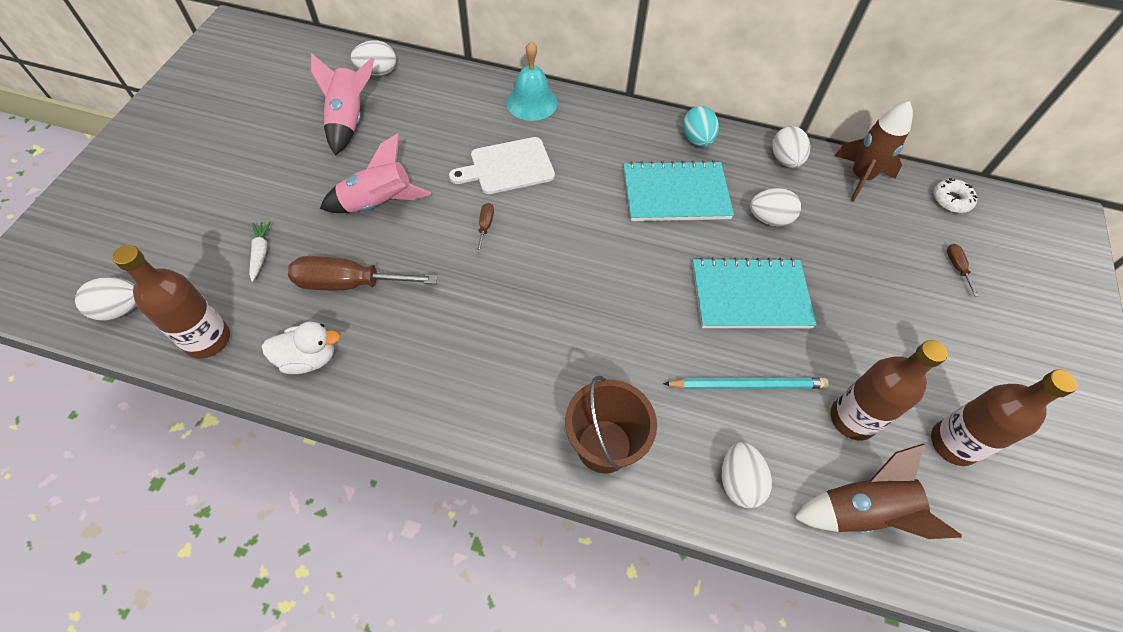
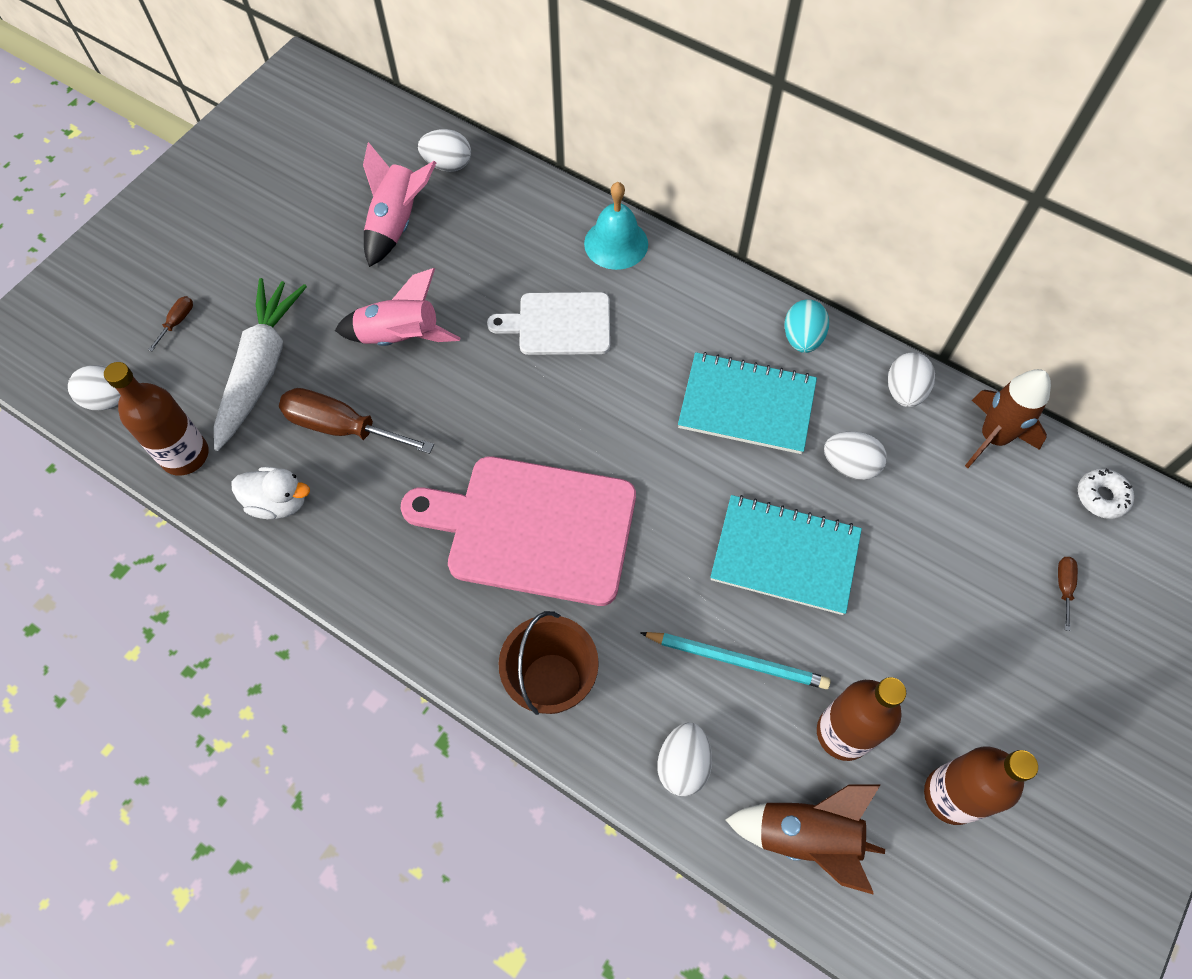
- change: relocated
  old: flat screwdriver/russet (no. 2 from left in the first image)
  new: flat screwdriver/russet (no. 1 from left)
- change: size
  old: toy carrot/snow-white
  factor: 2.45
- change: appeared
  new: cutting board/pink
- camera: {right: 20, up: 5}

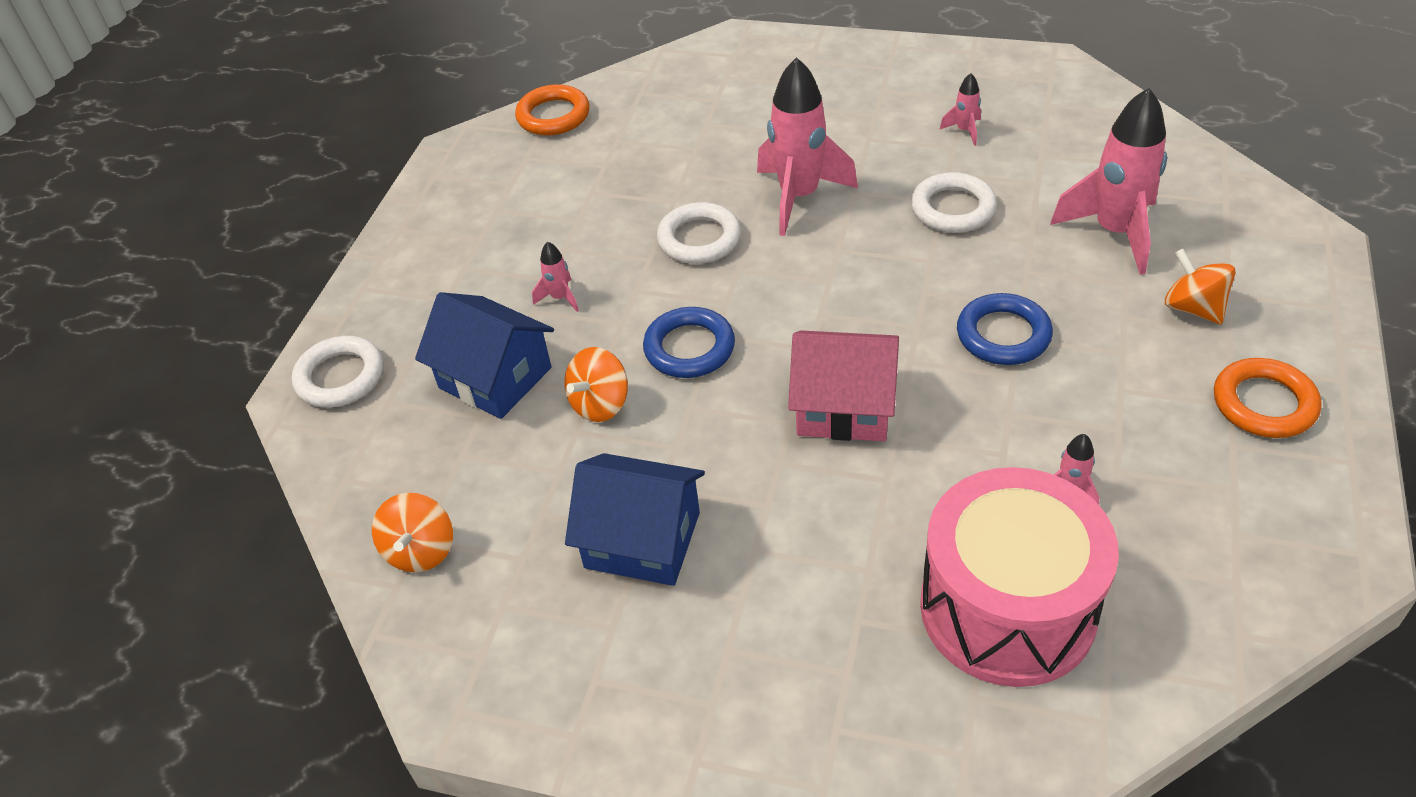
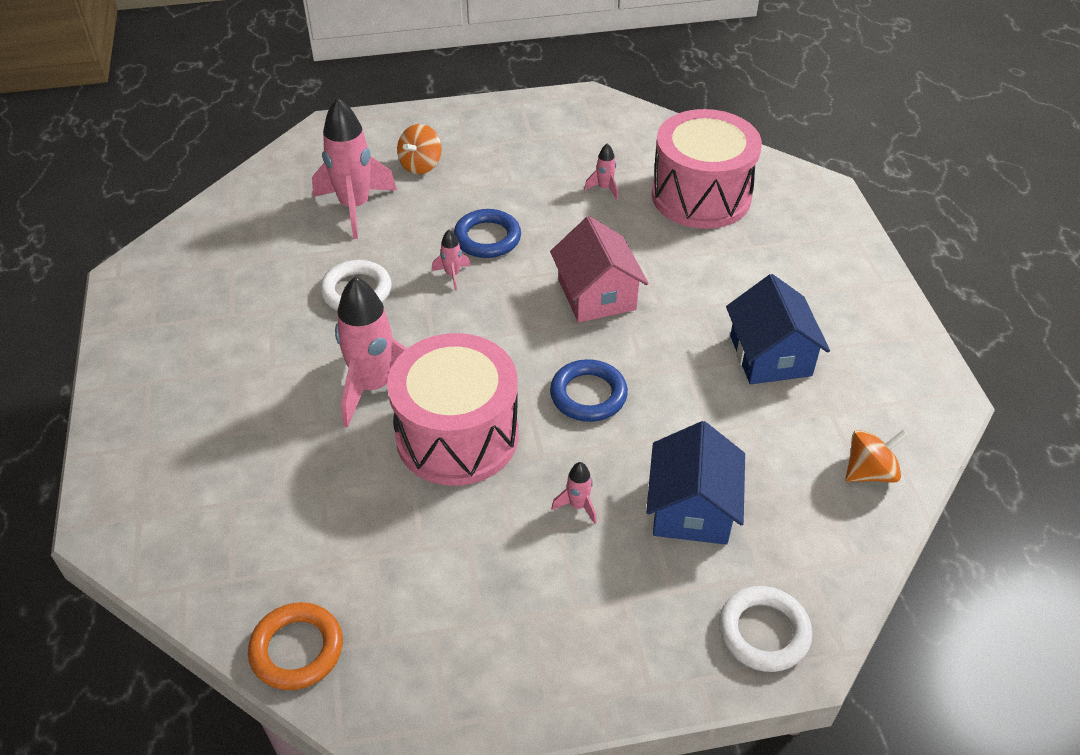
- change: relocated
  old: spaceship/pink (no. 3 from left)
- change: exchanged
  old: hoop/snow-white (no. 2 from left)
  new: snare drum/pink (no. 1 from left)
- change: missing
  old: toy top/bright orange (no. 2 from left)
- change: missing
  old: hoop/bright orange (no. 2 from left)
- camera: {right: -120, up: 0}

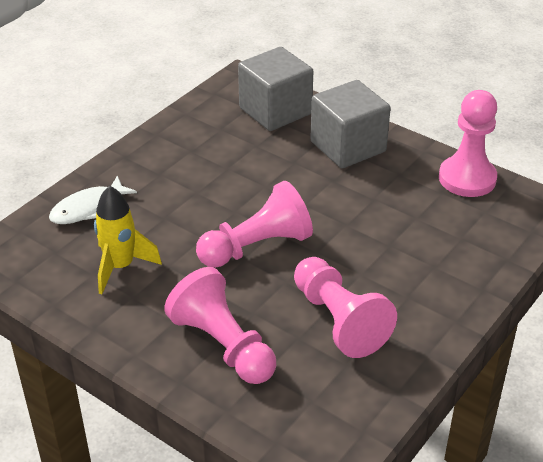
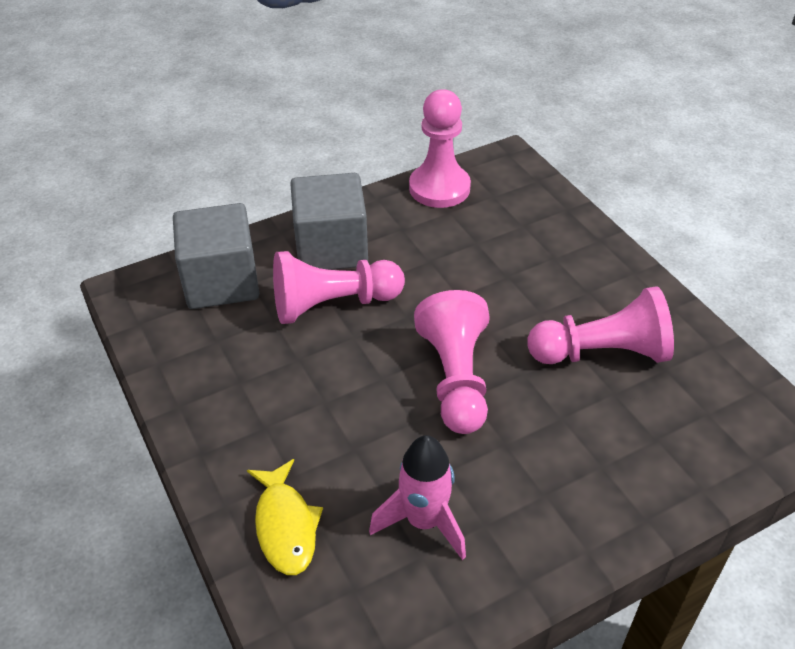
- change: colour
  old: toy fish/snow-white
  new: toy fish/yellow
- change: colour
  old: spaceship/yellow
  new: spaceship/pink
- change: relocated
  old: game pawn/pink (no. 1 from left)
- camera: {right: -65, up: 5}

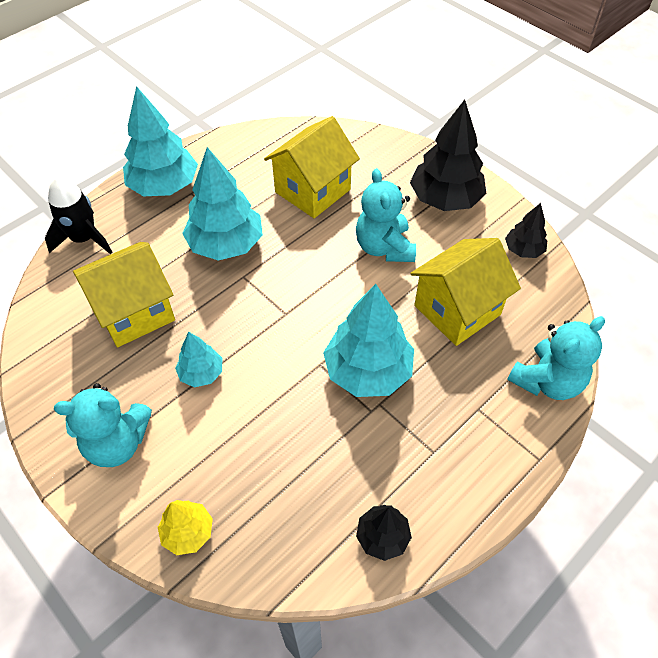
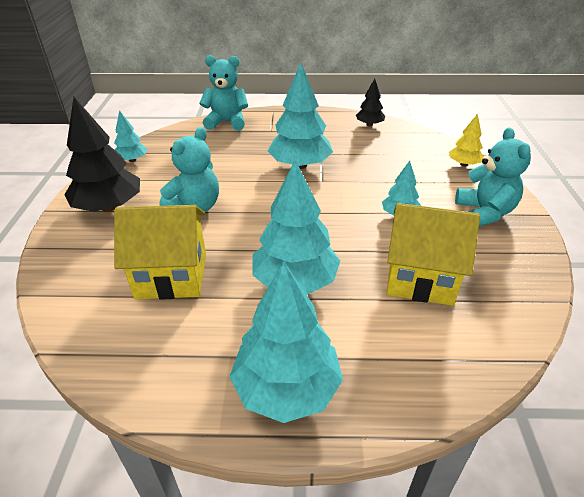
- change: missing
  old: spaceship/ebony
- change: colour
  old: tree/ebony (no. 3 from left)
  new: tree/aqua (no. 1 from left)
- change: missing
  old: toy house/yellow (no. 3 from left)
- change: spun
  old: teddy/aqua (no. 1 from left in the first image)
  degrees: 45
- camera: {right: -135, up: -15}

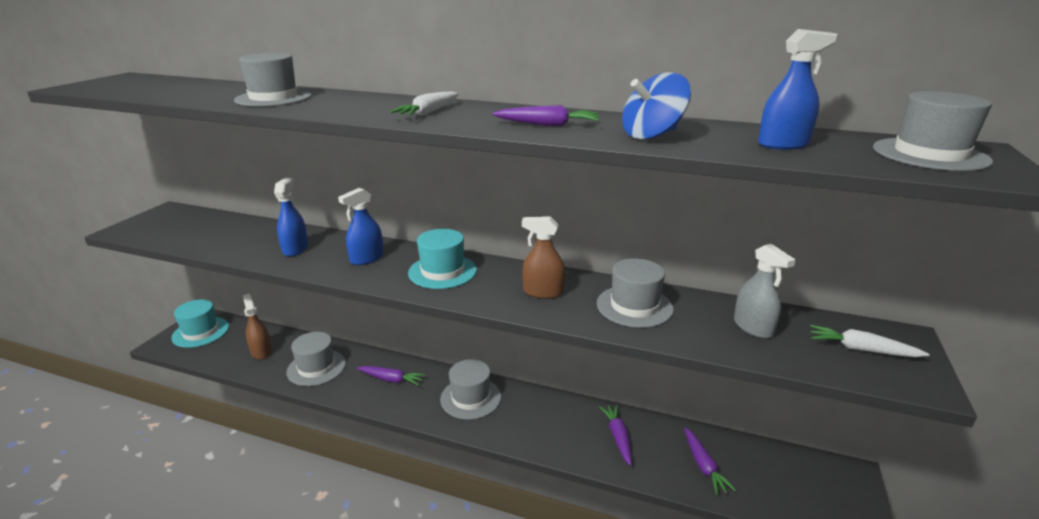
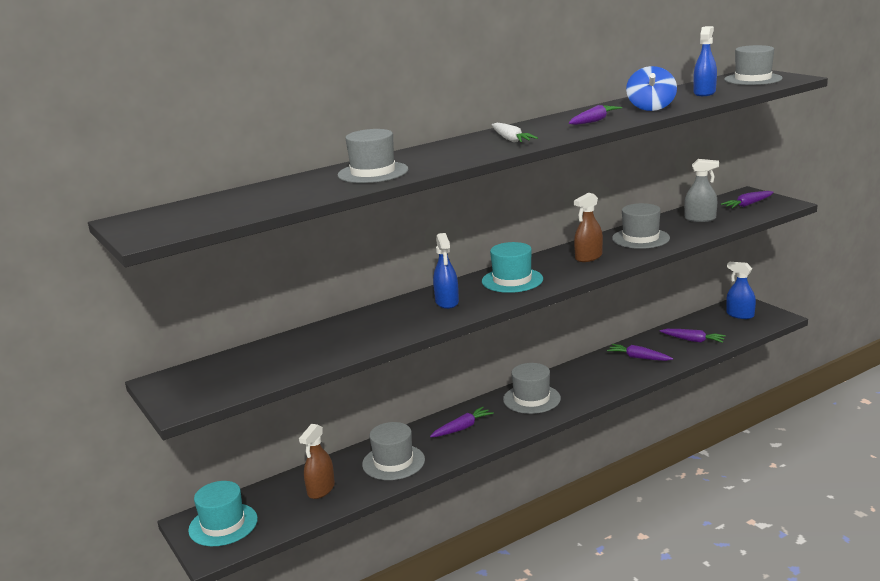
- change: relocated
  old: spray cleaner/royal blue (no. 1 from left in the first image)
  new: spray cleaner/royal blue (no. 3 from left)
- change: spun
  old: spray cleaner/russet (no. 1 from left)
  degrees: -75
- change: colour
  old: toy carrot/snow-white (no. 2 from left)
  new: toy carrot/royal purple (no. 5 from left)
- camera: {right: -50, up: -5}

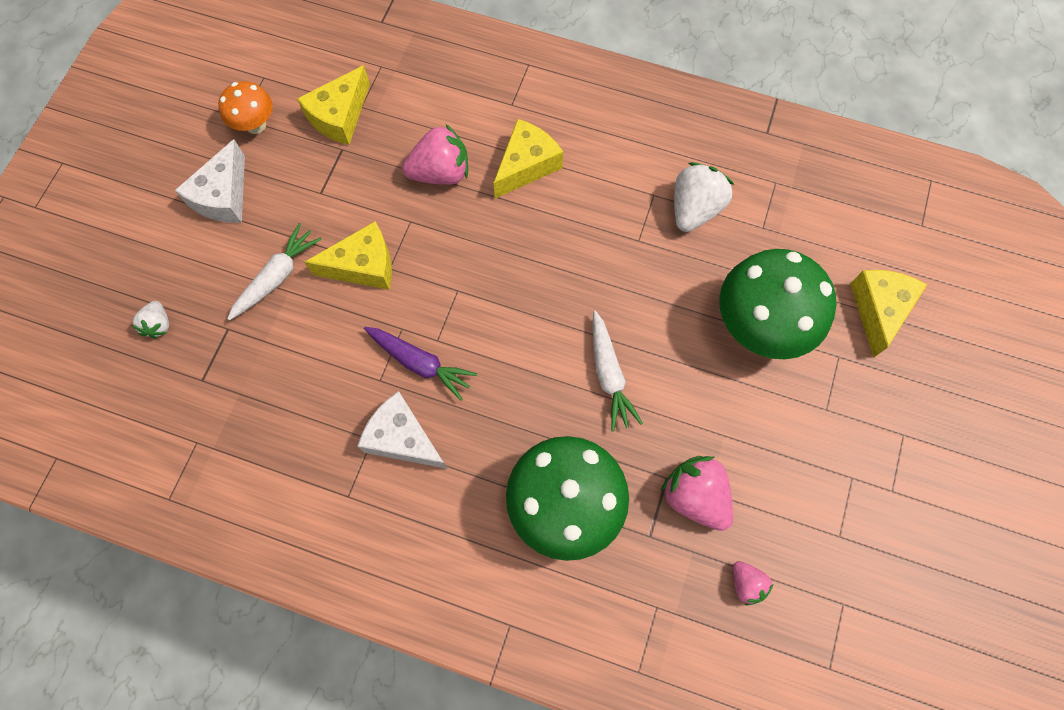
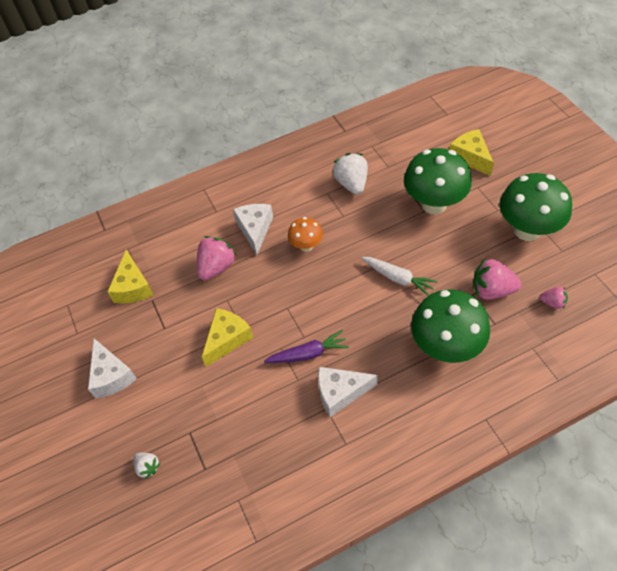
- change: relocated
  old: fungus/bright orange
- change: colour
  old: piece of cheese/yellow (no. 3 from left)
  new: piece of cheese/snow-white (no. 2 from left)
- change: missing
  old: toy carrot/snow-white (no. 1 from left)
- change: appeared
  new: fungus/green (no. 3 from left)
- camera: {right: -40, up: -15}

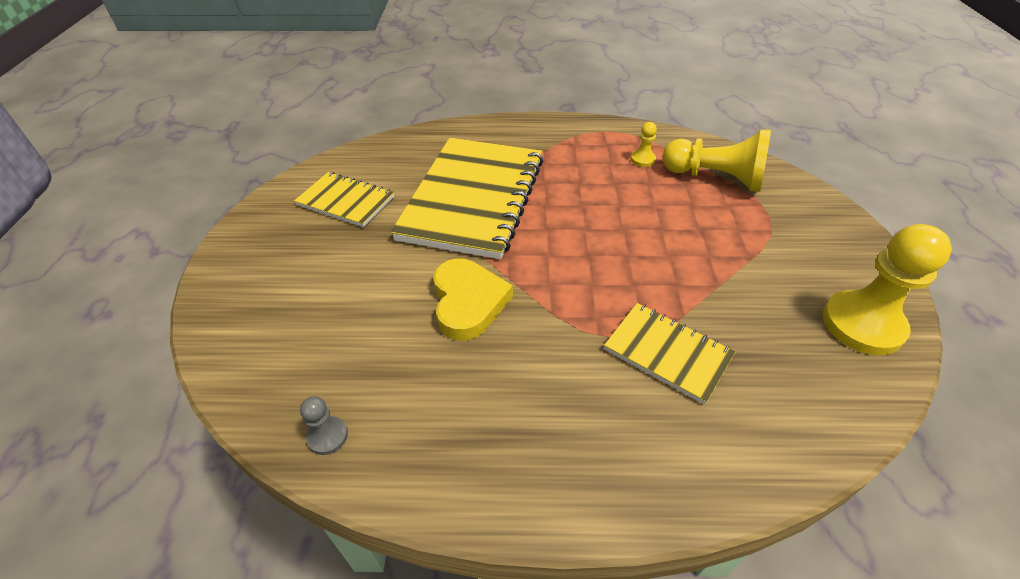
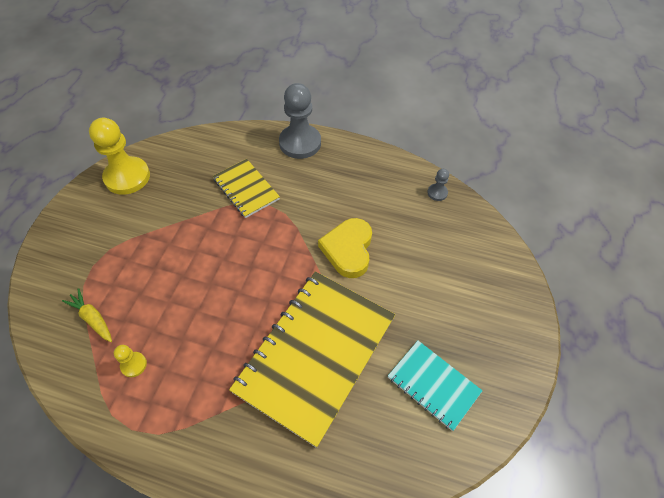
- change: exchanged
  old: game pawn/yellow (no. 2 from left)
  new: toy carrot/yellow
- change: colour
  old: notebook/yellow (no. 1 from left)
  new: notebook/aqua
- change: appeared
  new: game pawn/gray (no. 1 from left)
- camera: {right: -165, up: 10}

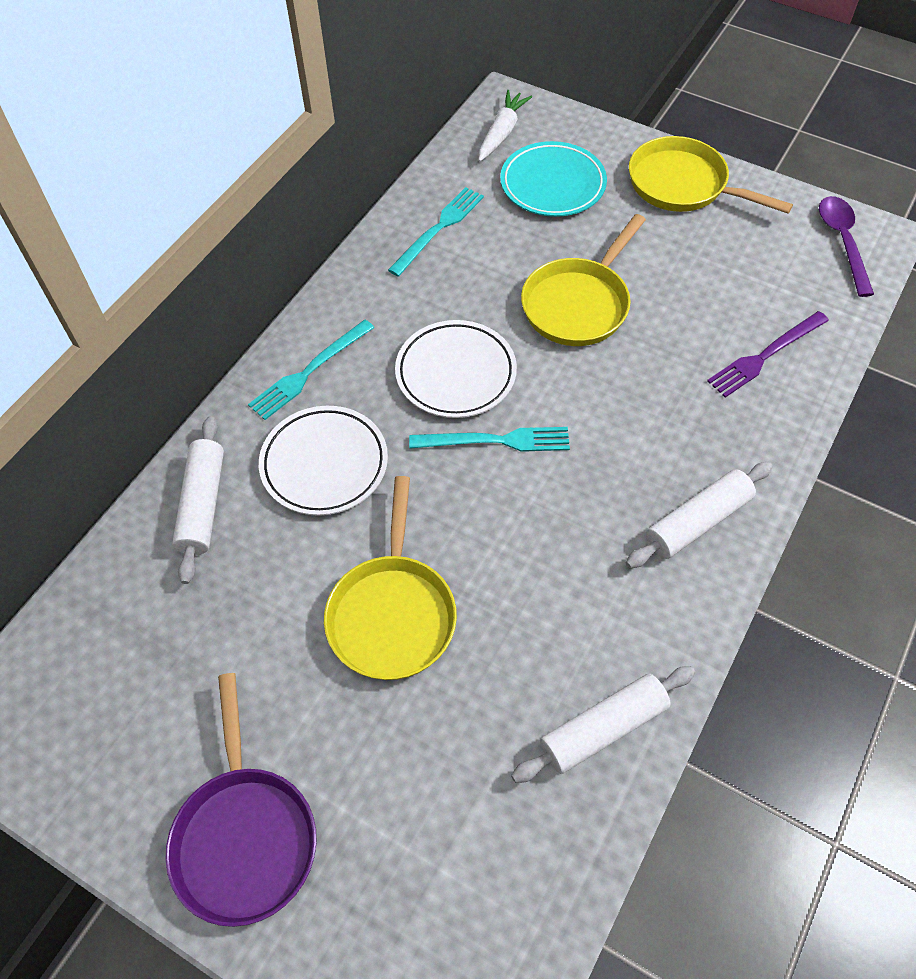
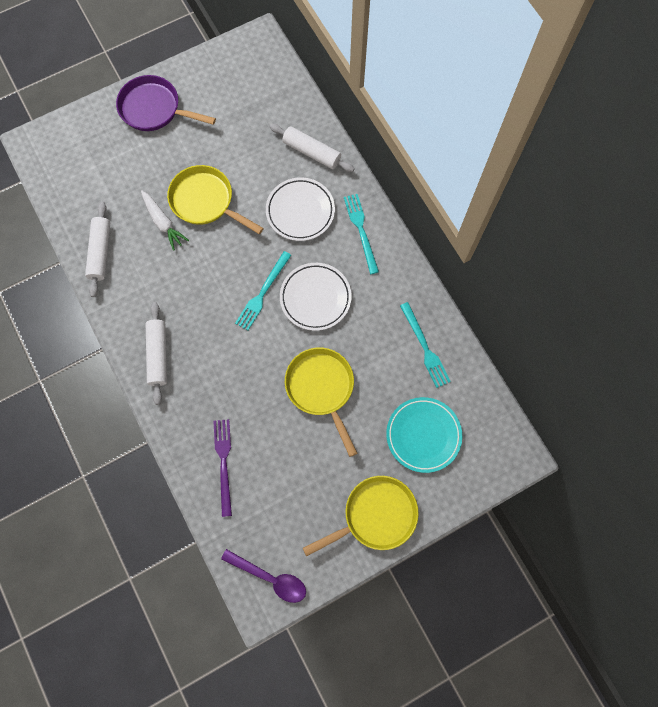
- change: relocated
  old: toy carrot/snow-white
- camera: {right: 120, up: 15}

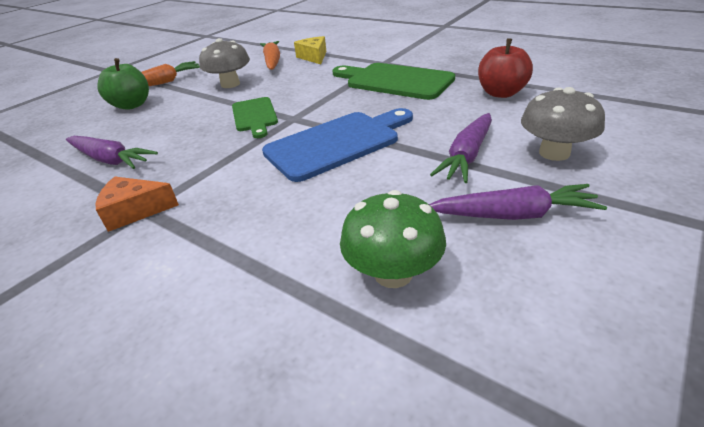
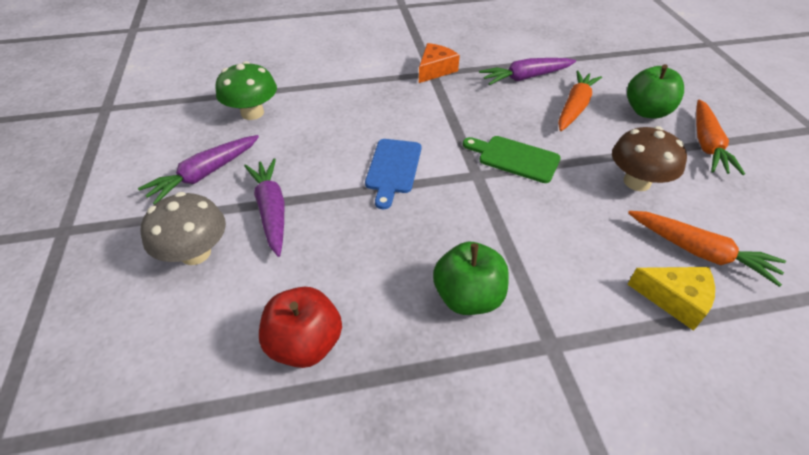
- change: colour
  old: fungus/gray (no. 1 from left)
  new: fungus/russet
- change: exchanged
  old: cutting board/green (no. 2 from left)
  new: toy apple/green (no. 1 from left)
- change: size
  old: cutting board/royal blue
  factor: 0.62
- change: appeared
  new: toy carrot/bright orange (no. 1 from left)
- camera: {right: 130, up: 10}

